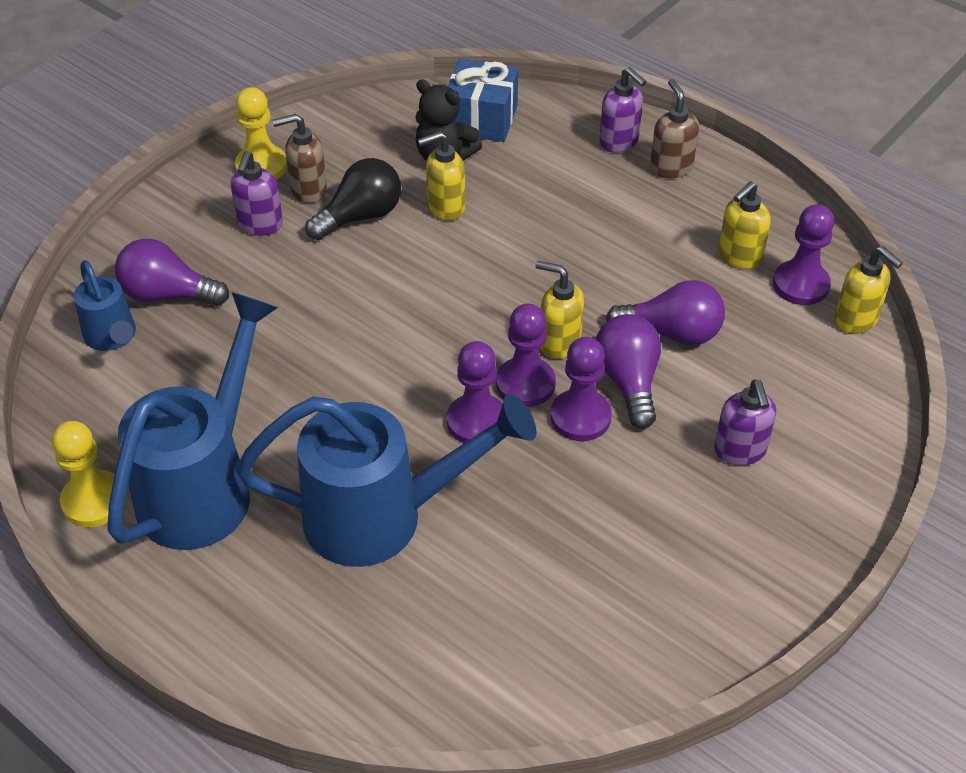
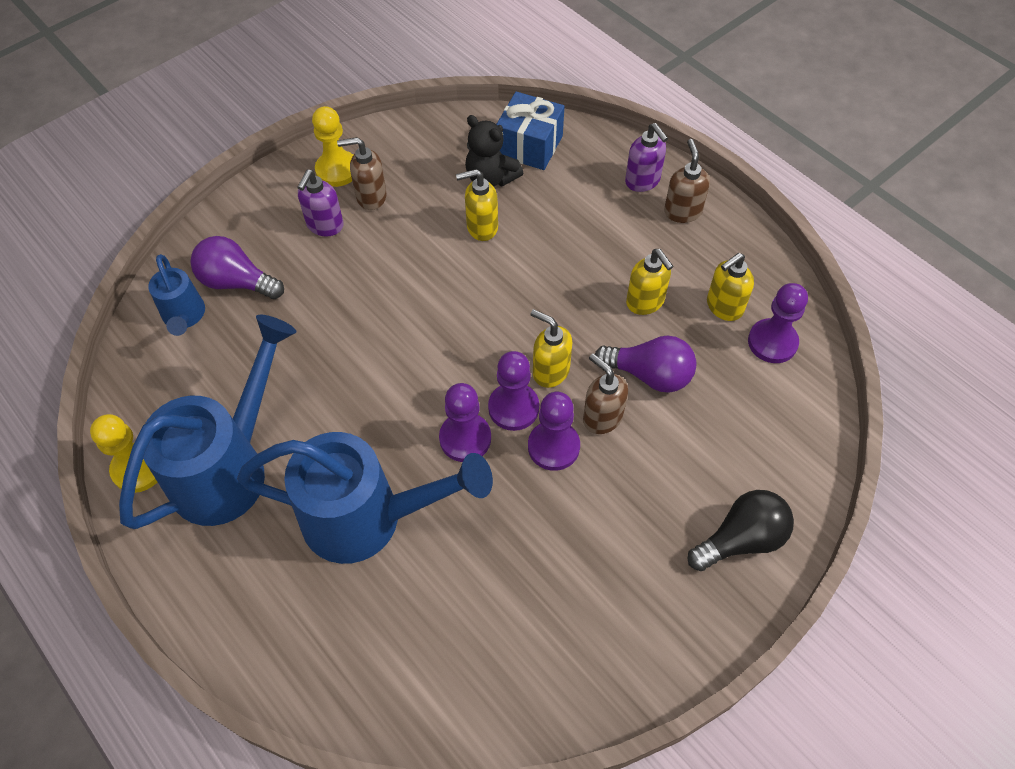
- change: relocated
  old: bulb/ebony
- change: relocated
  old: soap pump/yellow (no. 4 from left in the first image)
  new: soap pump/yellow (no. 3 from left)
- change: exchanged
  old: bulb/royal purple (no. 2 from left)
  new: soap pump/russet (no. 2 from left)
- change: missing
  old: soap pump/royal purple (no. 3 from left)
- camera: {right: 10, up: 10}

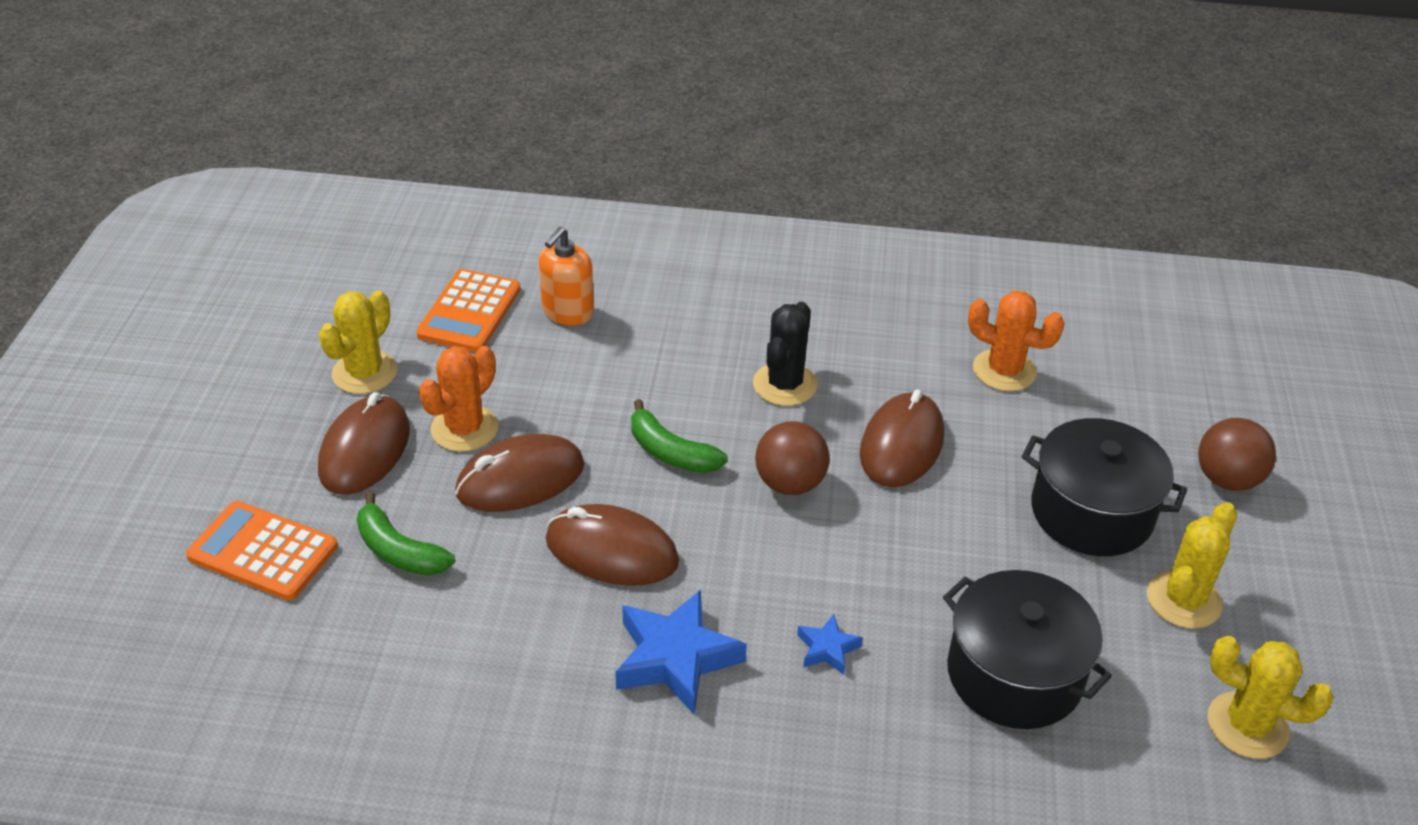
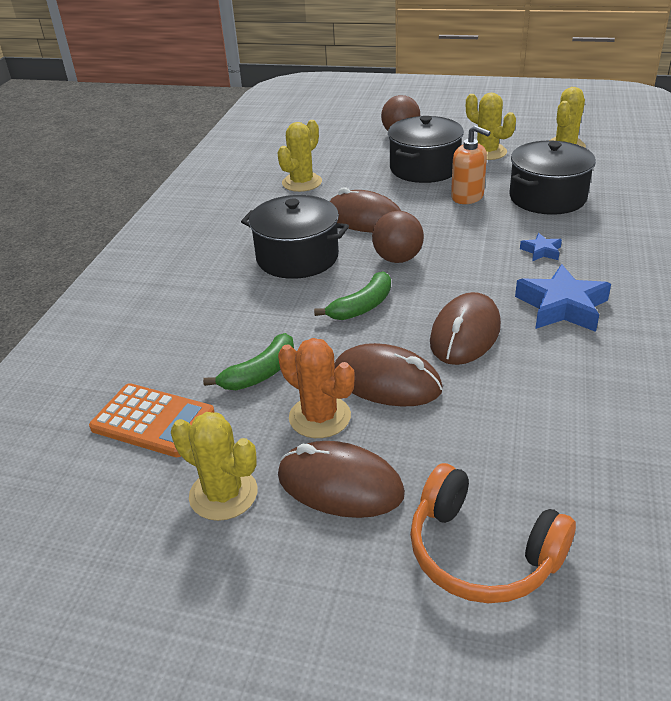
- change: relocated
  old: soap pump/bright orange
- change: colour
  old: cactus/bright orange (no. 2 from left)
  new: cactus/yellow (no. 2 from left)
- change: exchanged
  old: cactus/ebony
  new: stockpot/ebony (no. 1 from left)
- change: spun
  old: mouse/russet (no. 2 from left in the first image)
  degrees: -45
- change: relocated
  old: toy banana/green (no. 1 from left)
- change: exchanged
  old: adding machine/bright orange (no. 1 from left)
  new: over-ear headphones/bright orange
- camera: {right: -80, up: -5}

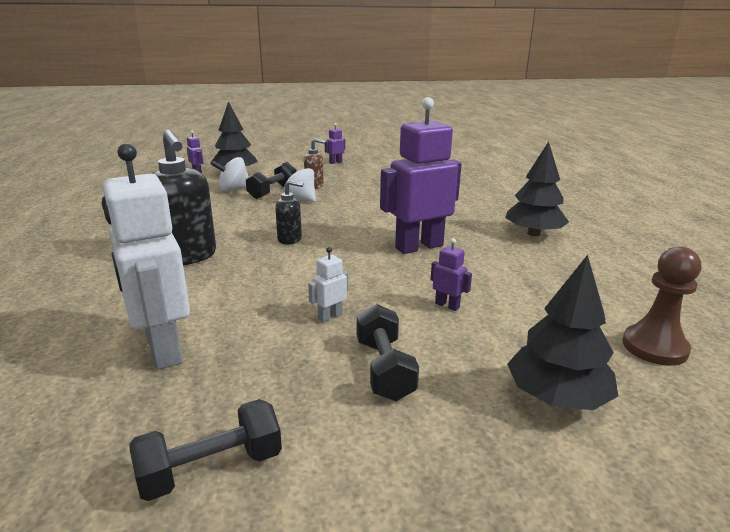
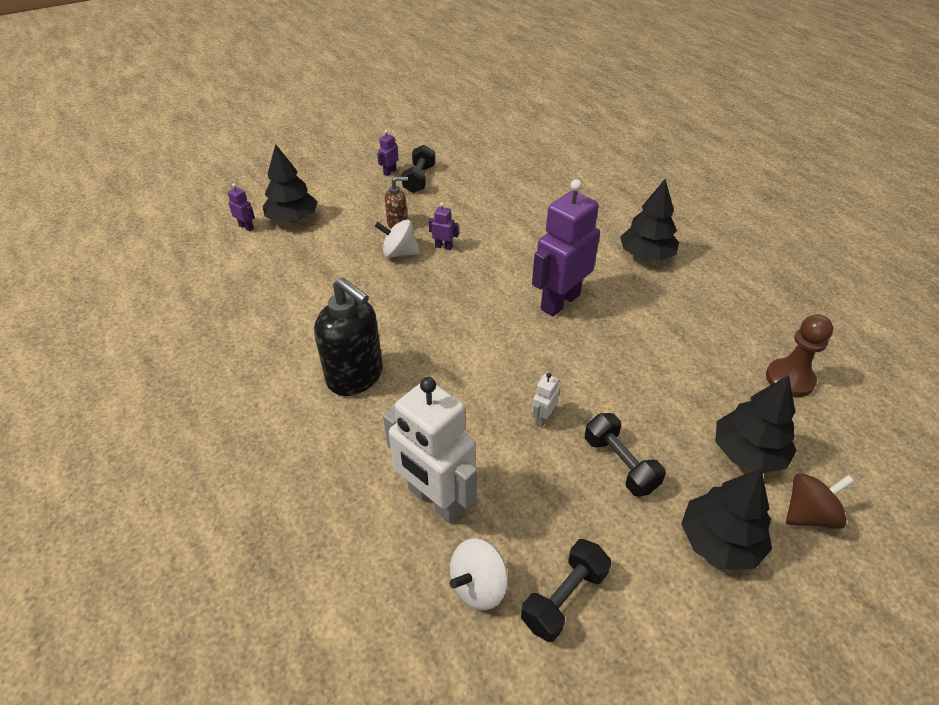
- change: relocated
  old: toy top/snow-white (no. 1 from left in the first image)
  new: toy top/snow-white (no. 2 from left)
- change: relocated
  old: dumbbell/ebony (no. 2 from left in the first image)
  new: dumbbell/ebony (no. 1 from left)
- change: missing
  old: soap pump/ebony (no. 2 from left)
- change: relocated
  old: toy robot/royal purple (no. 4 from left in the first image)
  new: toy robot/royal purple (no. 3 from left)
- change: appeared
  new: tree/ebony (no. 3 from left)
- change: appeared
  new: toy top/russet
- camera: {right: -20, up: 20}

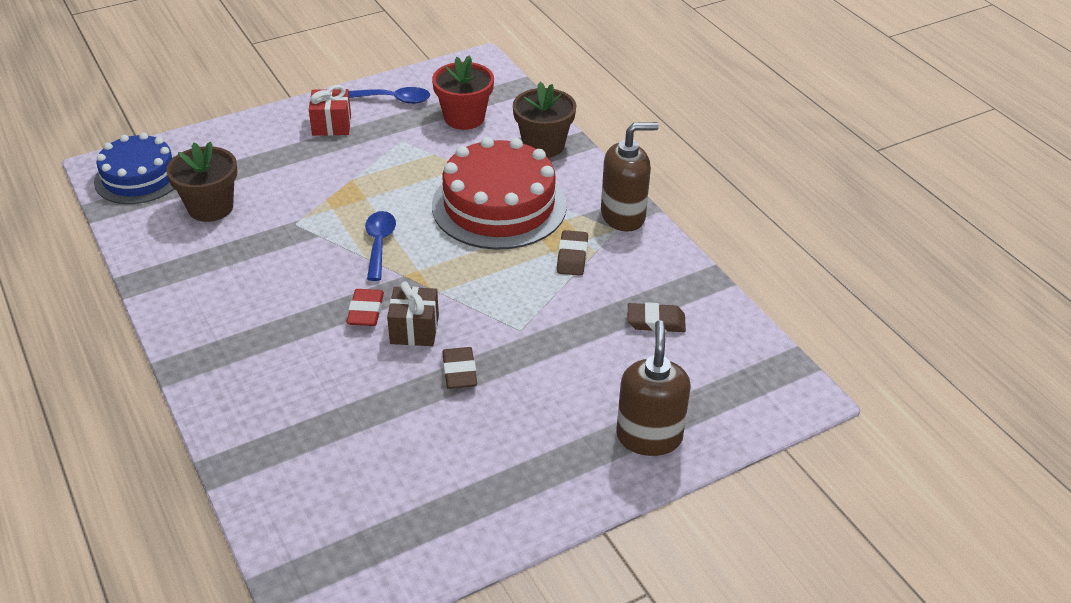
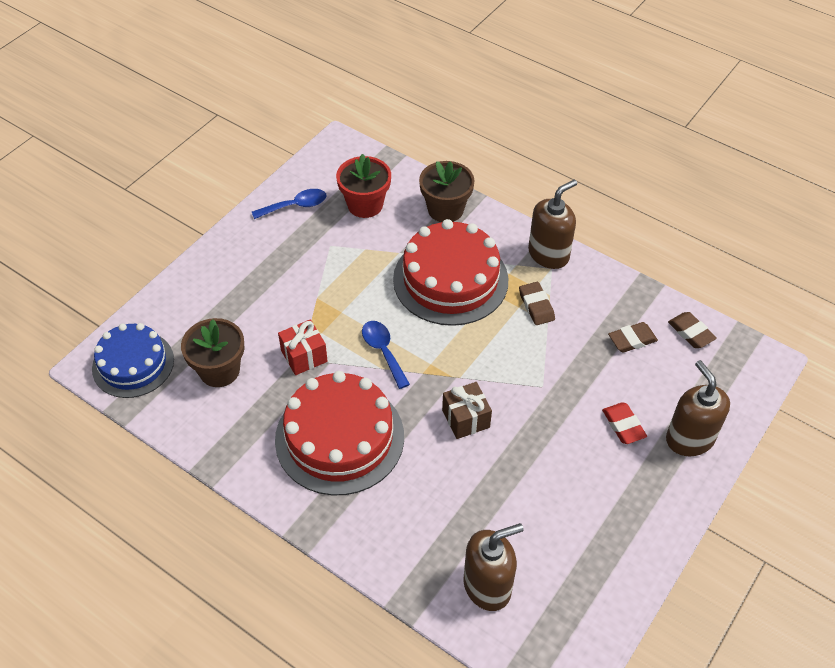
- change: relocated
  old: present/scarlet
- change: relocated
  old: eraser/scarlet
- change: relocated
  old: eraser/russet (no. 1 from left in the first image)
  new: eraser/russet (no. 3 from left)
- change: appeared
  new: gateau/scarlet (no. 1 from left)
- change: appeared
  new: soap pump/russet (no. 1 from left)
- camera: {right: -25, up: 10}

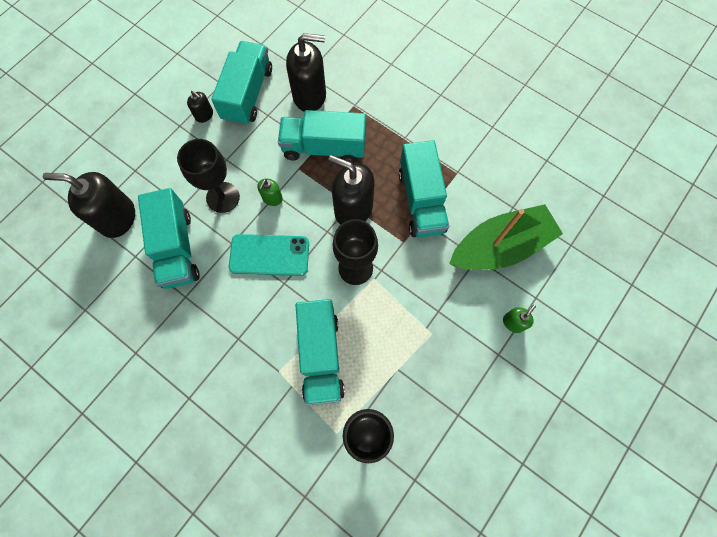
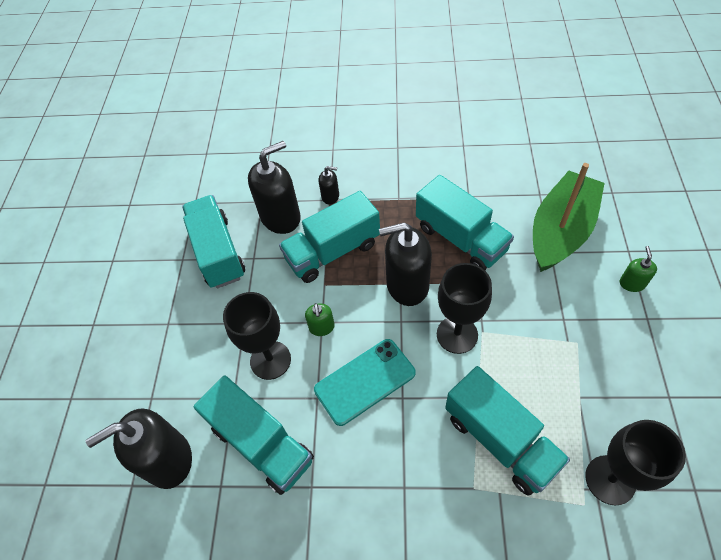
- change: relocated
  old: soap pump/ebony (no. 2 from left in the first image)
  new: soap pump/ebony (no. 3 from left)
- camera: {right: -30, up: -15}

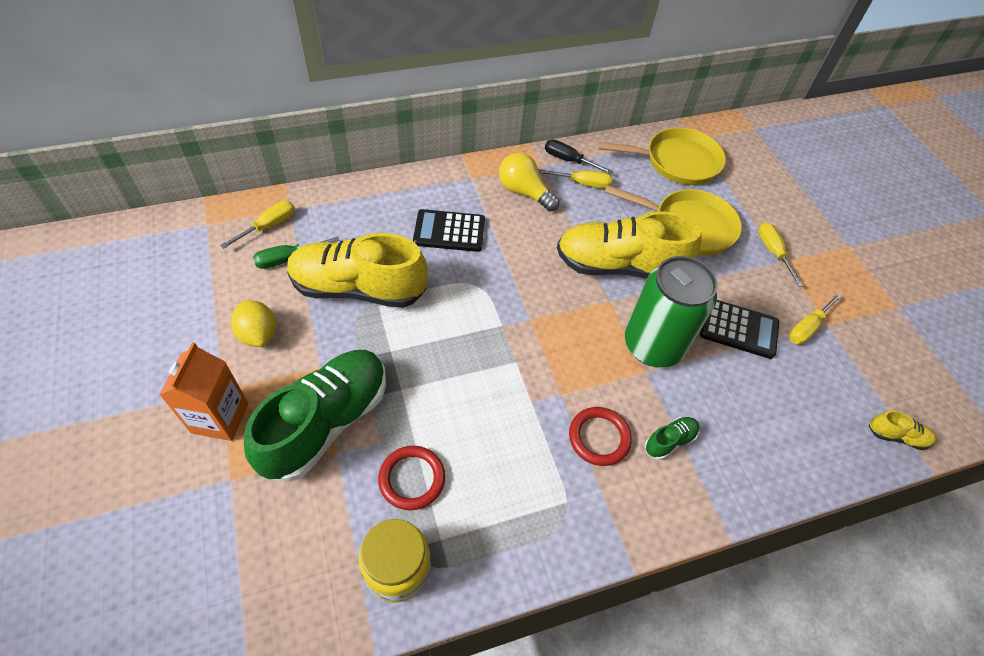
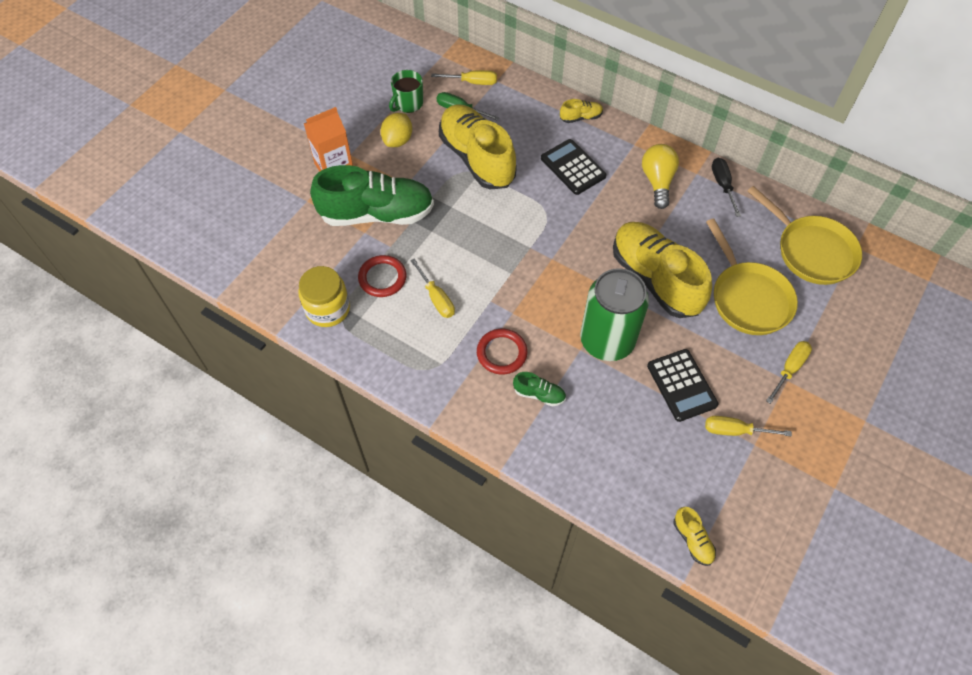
- change: relocated
  old: flat screwdriver/yellow (no. 2 from left in the first image)
  new: flat screwdriver/yellow (no. 1 from left)
- change: appeared
  new: tea mug/green
- change: appeared
  new: lace-up shoe/yellow (no. 2 from left)
- camera: {right: 55, up: 5}

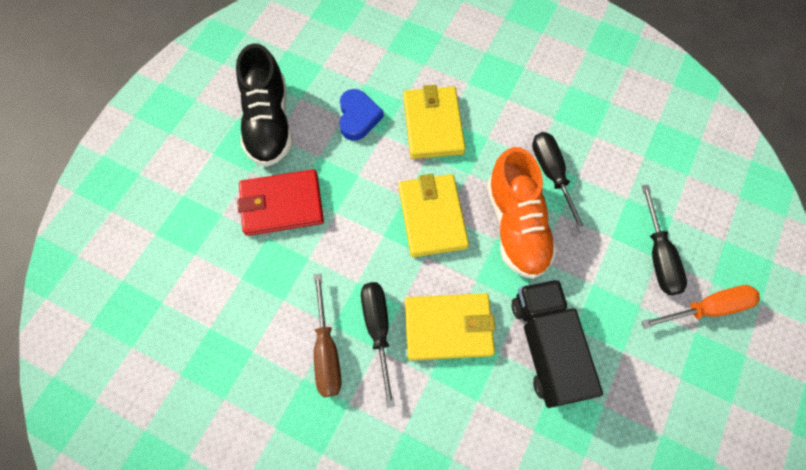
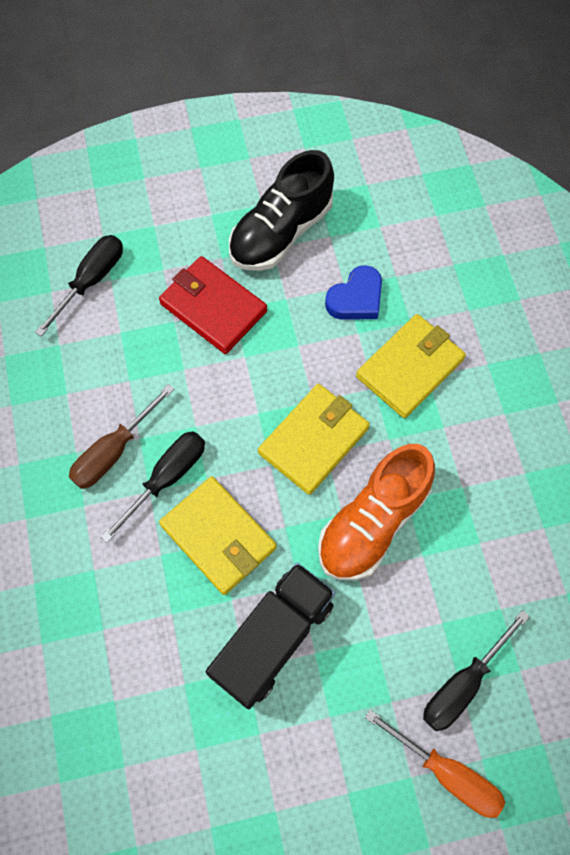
- change: relocated
  old: flat screwdriver/ebony (no. 2 from left in the first image)
  new: flat screwdriver/ebony (no. 1 from left)
- camera: {right: 50, up: 0}

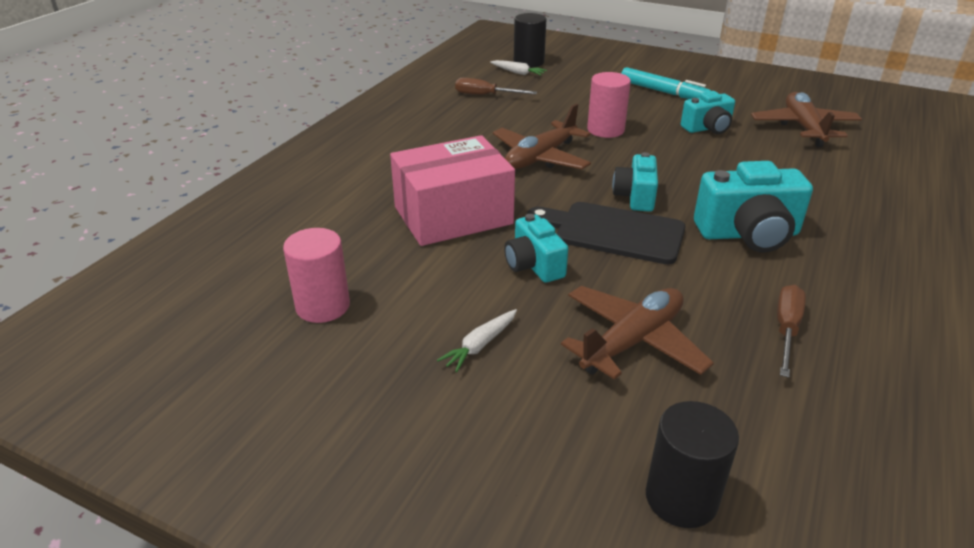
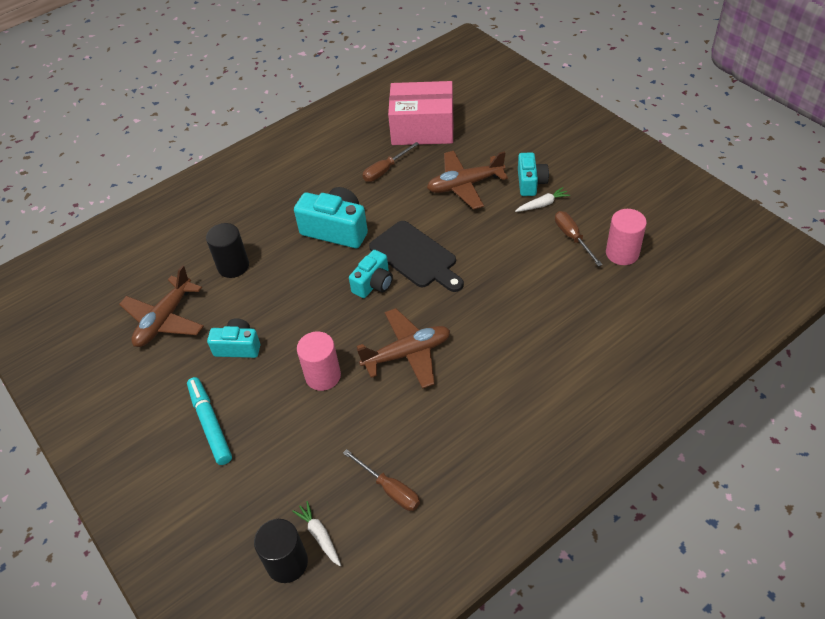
- change: relocated
  old: parcel/pink
- change: relocated
  old: camera/aqua (no. 1 from left in the first image)
  new: camera/aqua (no. 4 from left)
- change: relocated
  old: cylinder/ebony (no. 2 from left in the first image)
  new: cylinder/ebony (no. 1 from left)
- change: appeared
  new: flat screwdriver/russet (no. 3 from left)
- camera: {right: -150, up: 15}

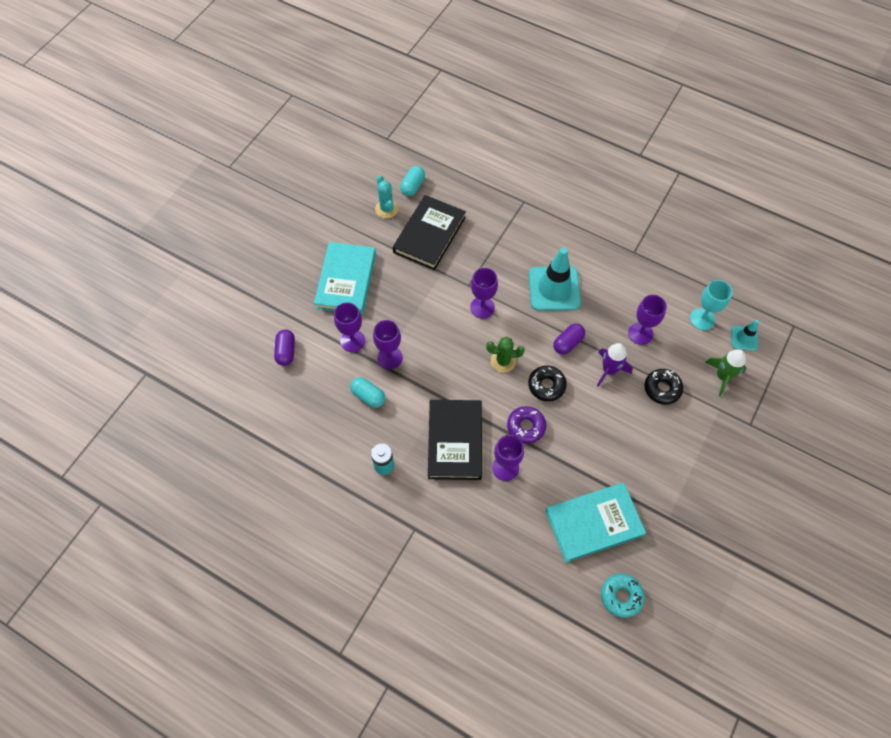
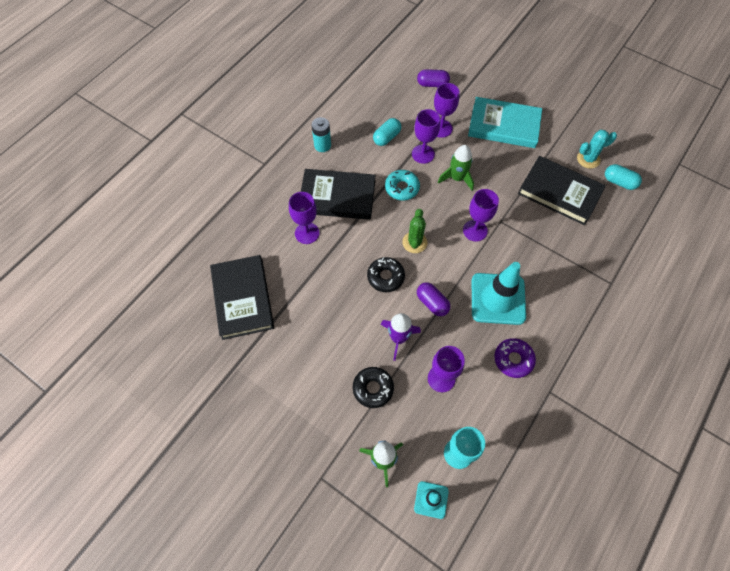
- change: relocated
  old: glazed donut/royal purple
- change: colour
  old: book/aqua (no. 2 from left)
  new: book/ebony (no. 1 from left)
- change: relocated
  old: glazed donut/aqua
- change: appeared
  new: spaceship/green (no. 2 from left)
- camera: {right: 95, up: 0}

